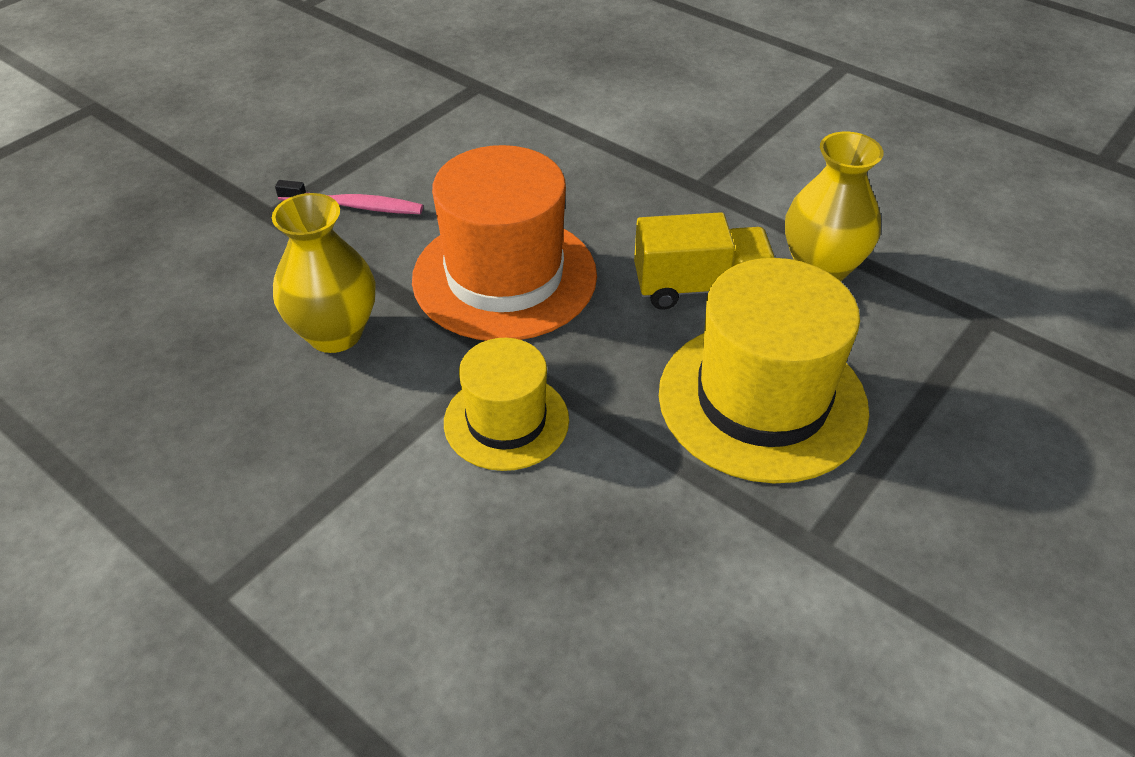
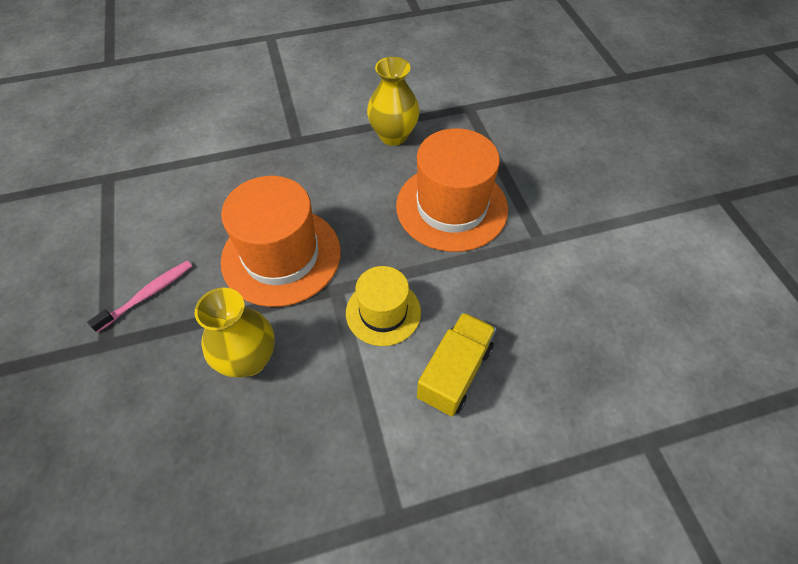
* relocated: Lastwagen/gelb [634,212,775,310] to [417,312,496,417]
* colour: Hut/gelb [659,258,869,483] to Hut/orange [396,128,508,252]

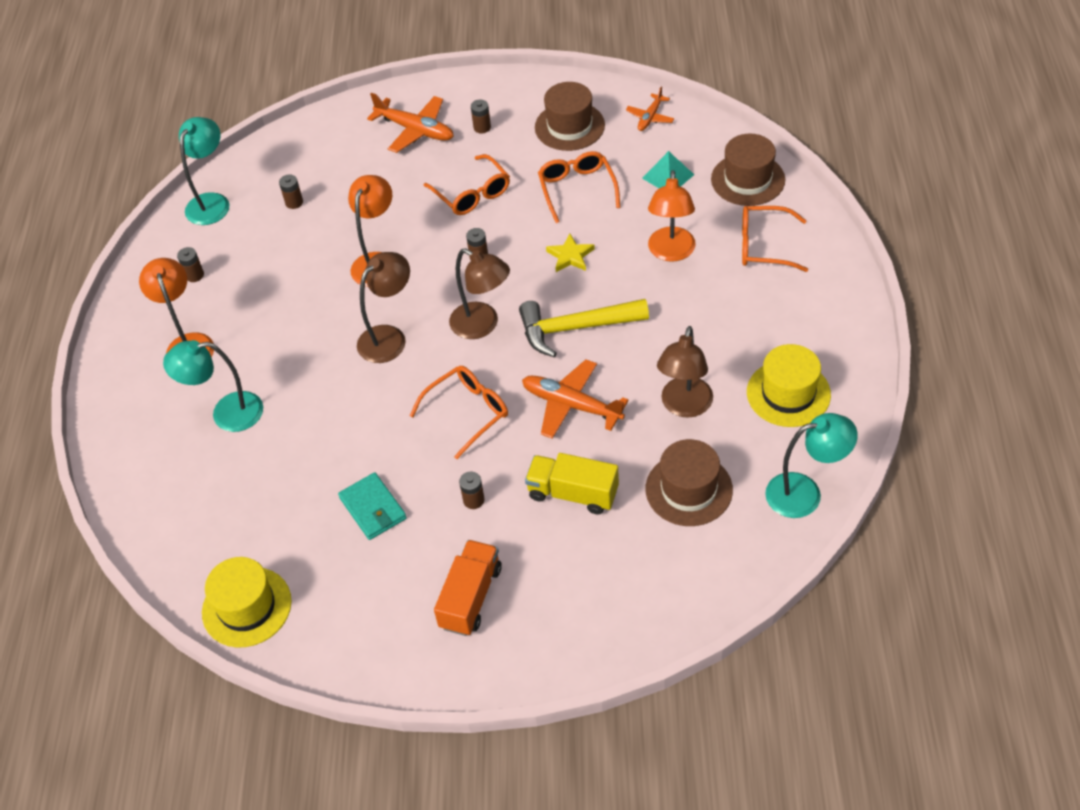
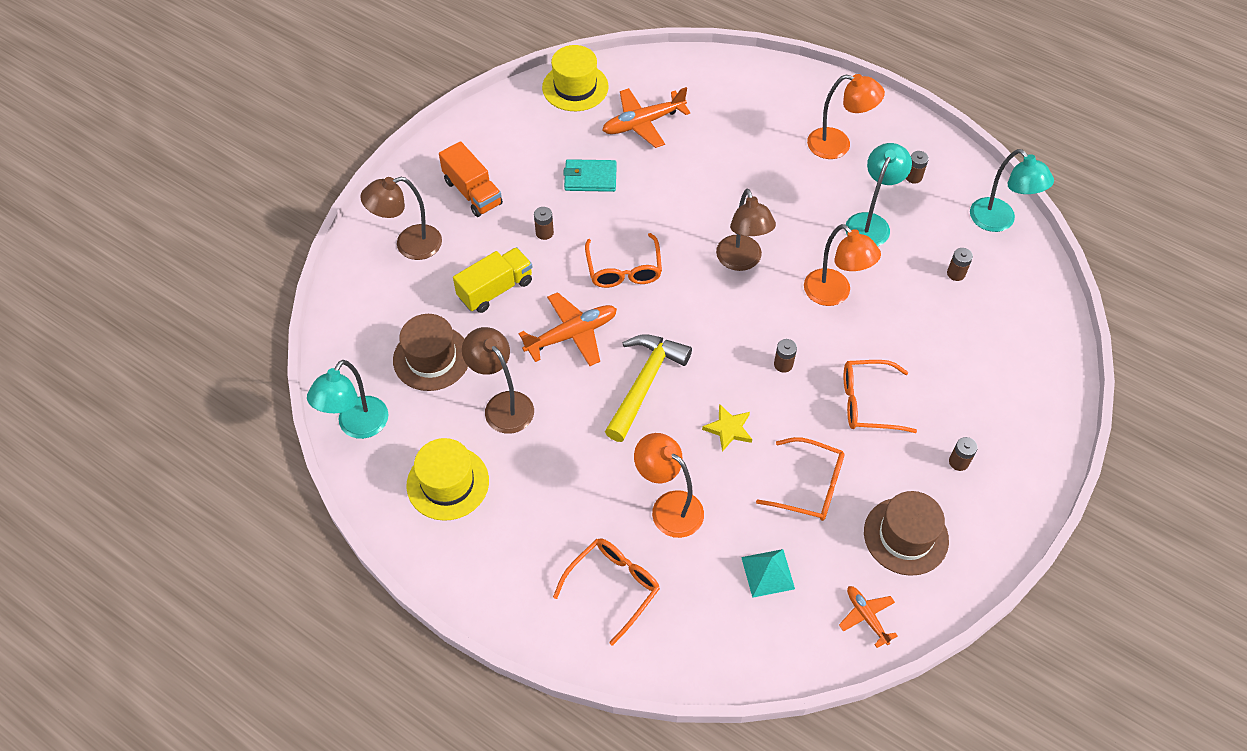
* relocated: Flugzeug/orange [367,93,454,153] to [602,87,691,148]
* missing: Hut/braun [711,134,785,206]
* relocated: Lampe/braun [449,248,510,339] to [360,177,442,260]
* relocated: Lampe/türkis [163,340,263,432] to [845,143,912,247]

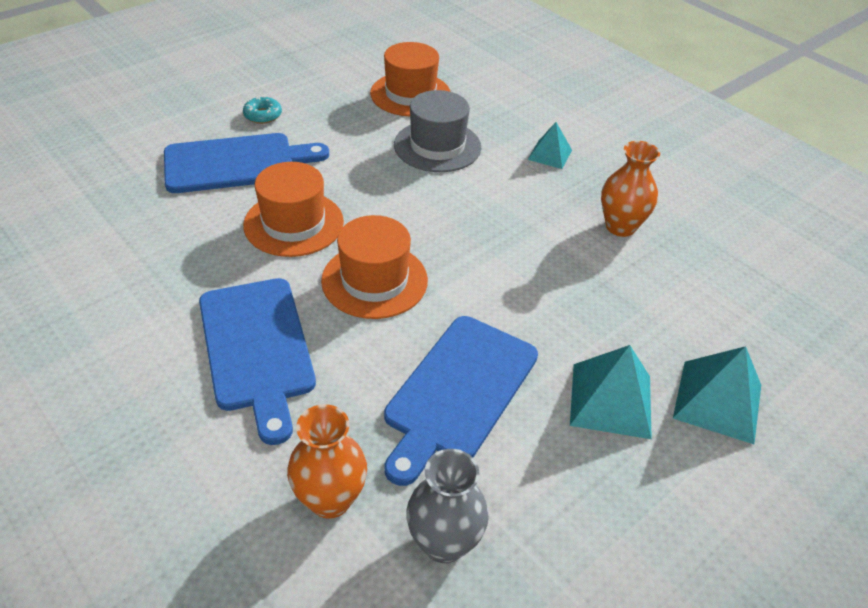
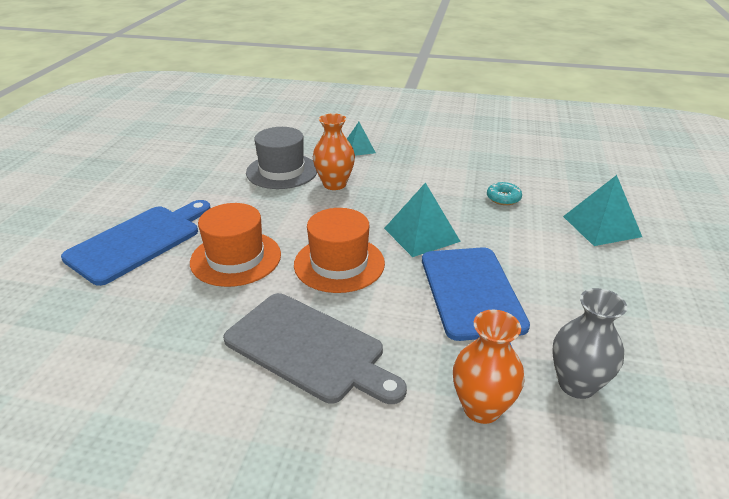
* missing: Hut/orange [370,42,451,117]
* relocated: Donut/türkis [243,96,282,124] to [487,182,522,205]
* relocated: Vase/orange [601,141,660,237] to [313,113,355,190]
* colour: Schneidebrett/blau [199,278,316,445] to Schneidebrett/grau [223,293,407,404]
* relocated: Pyramide/türkis [570,345,652,439] to [384,183,461,257]

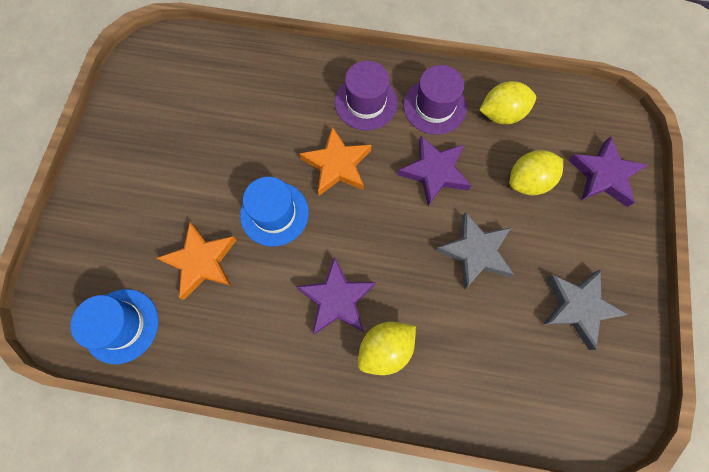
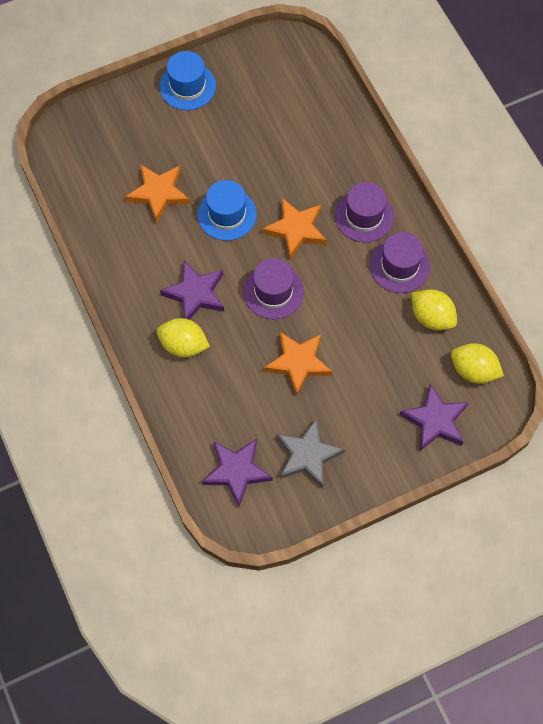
* relocated: Stern/lila [398,135,472,206] to [202,439,273,507]
* relocated: Zitrone/gelb [510,150,563,195] to [451,343,504,384]
* colour: Stern/grau [436,212,514,289] to Stern/orange [264,332,332,397]
* relocated: Hut/blau [71,289,159,364] to [160,51,216,110]
* appeared: Hut/lila [243,258,304,319]

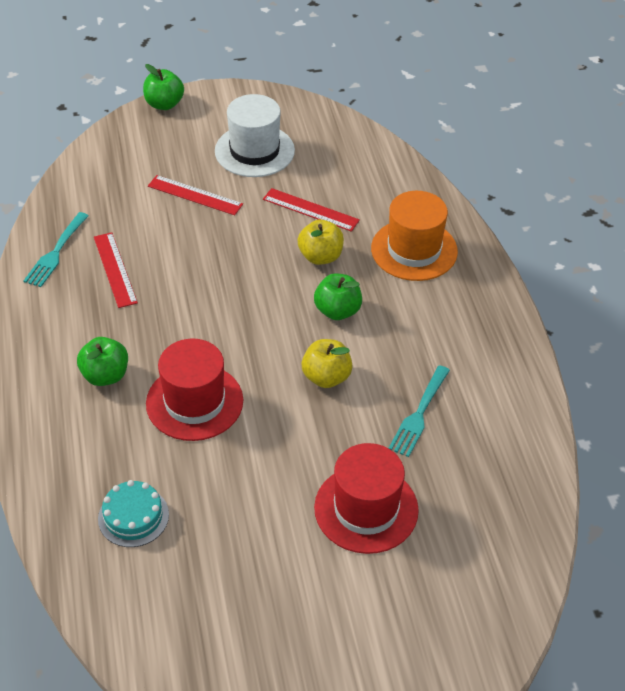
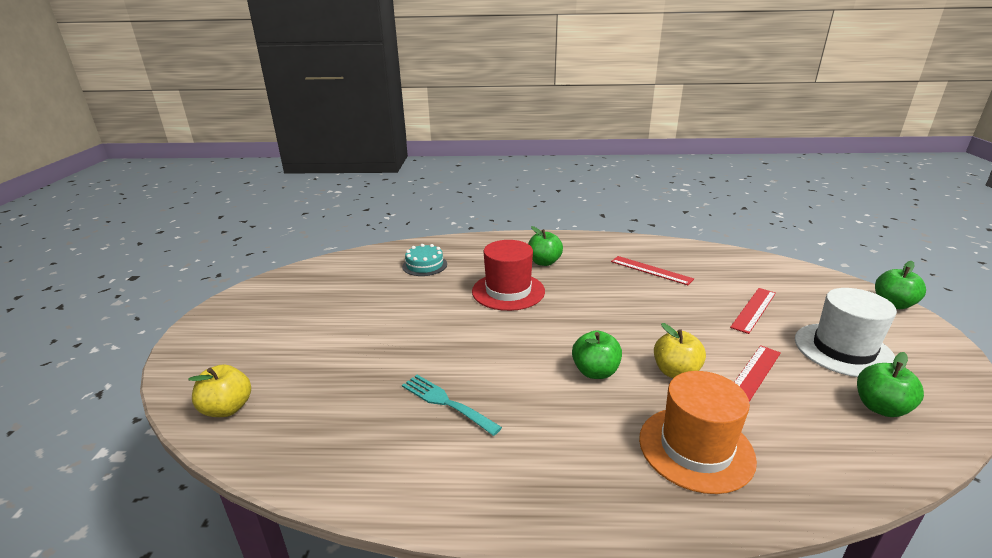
* missing: Gabel/türkis [23,212,89,287]
* spun: Lineal/rot [94,232,138,308] = [611,256,694,285] 45 degrees clockwise
* relocated: Apfel/gelb [301,339,353,388] to [188,364,251,417]
* missing: Hut/rot [314,443,419,554]
* appeared: Apfel/grün [857,352,924,417]

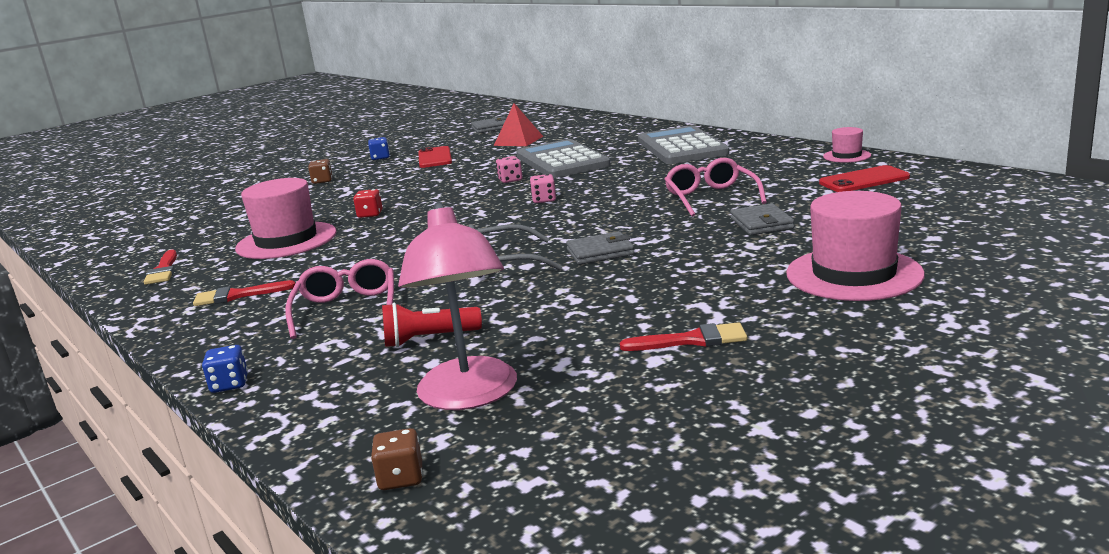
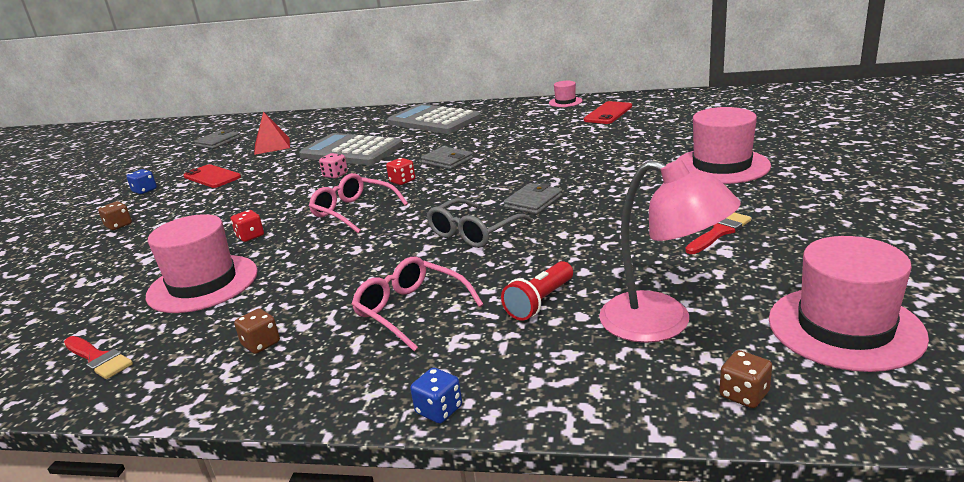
* relocated: Brille/rosa [664,158,767,217] to [309,173,408,233]
* colour: Spielwürfel/rosa [530,174,556,203] to Spielwürfel/rot [386,158,415,185]
* relocated: Geldbörse/grau [730,203,794,235] to [421,146,473,169]
* exchanged: Pinsel/rot [193,280,296,306] to Spielwürfel/braun [234,308,280,354]
* appeared: Hut/rosa [769,236,929,372]

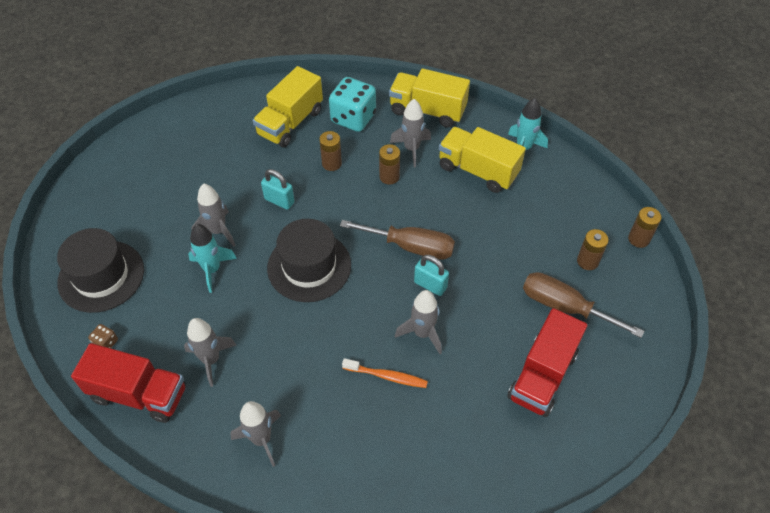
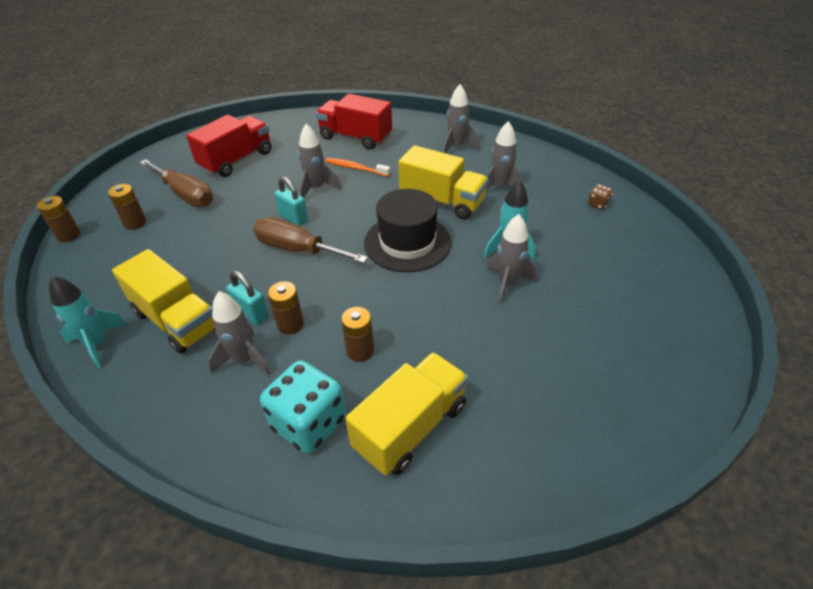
* relocated: Lastwagen/gelb [389,68,470,127] to [398,145,489,219]
* relocated: Vorhängeschloss/türkis [261,169,295,210] to [226,271,269,326]
* missing: Hut/schwarz [57,228,144,313]
* relocated: Lastwagen/rot [71,343,186,423] to [316,94,392,150]

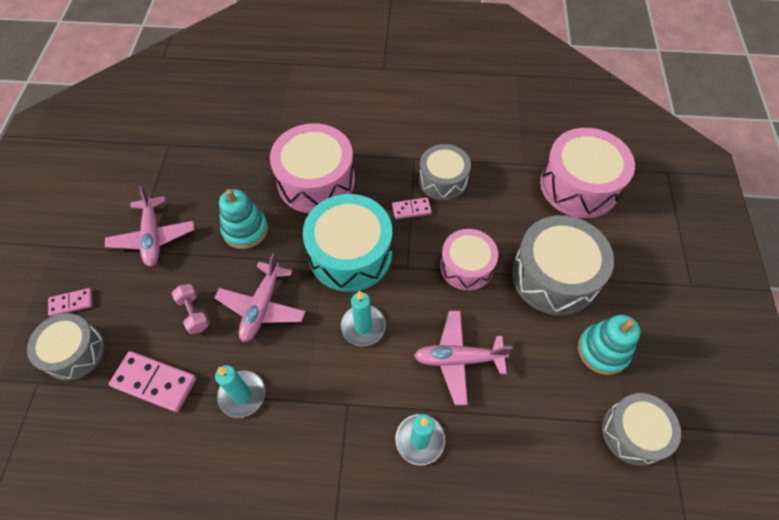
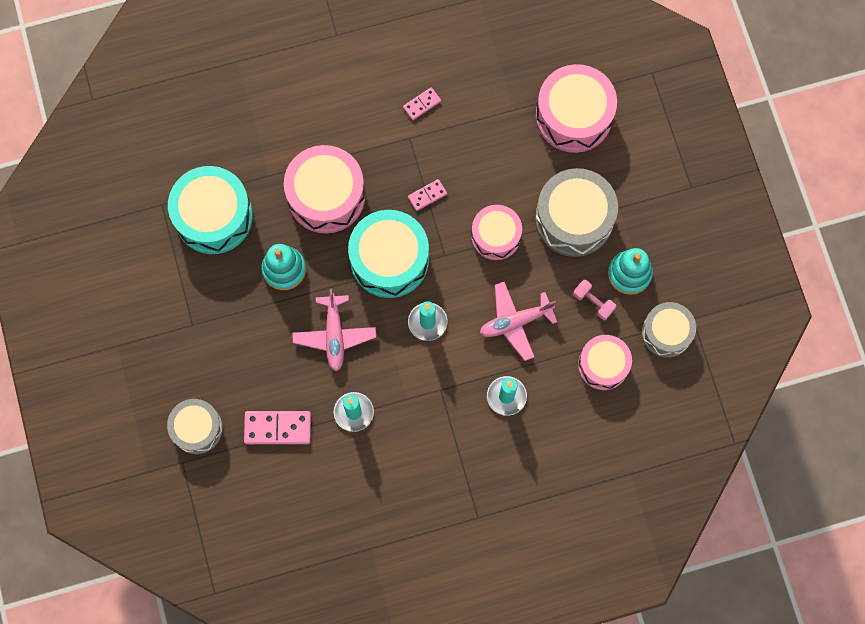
* missing: Trommel/grau [419,144,471,200]
* missing: Flugzeug/rosa [105,186,194,267]
* relocated: Hantel/rosa [172,284,209,334] to [573,280,616,320]
* relocated: Dominostein/rosa [48,288,92,317] to [403,87,441,120]
* appeared: Trommel/türkis [168,166,253,254]
* appeared: Trommel/rosa [578,335,632,390]

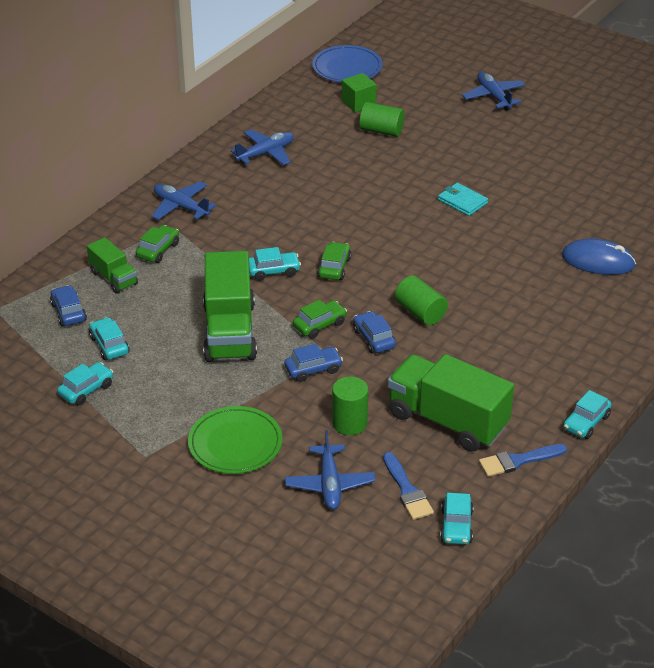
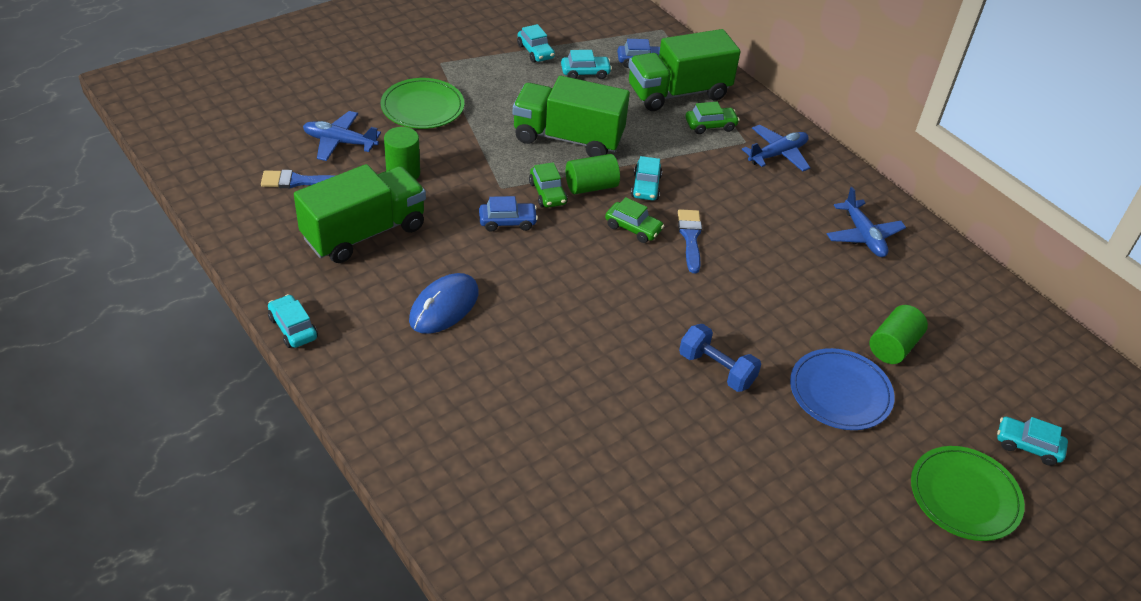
* relocated: Teller/blau [312,45,383,83] to [790,348,895,430]
* exchanged: Flugzeug/blau [462,72,525,110] to Teller/grün [911,446,1025,541]
* missing: Kubus/grün [342,73,377,113]
* exchanged: Geldbörse/türkis [438,183,488,216] to Hantel/blau [679,324,761,392]
* spun: Auto/grün [136,225,179,263] = [686,102,740,134] 60 degrees counterclockwise
* size: Lastwagen/grün [87,237,138,294] = [628,29,741,111] x1.88
* relocated: Computermaus/blau [562,238,636,275] to [409,273,479,334]
* relocated: Vollzylinder/grün [395,276,448,325] to [566,154,620,194]
* missing: Auto/blau [284,344,343,382]
* relocated: Pinsel/blau [479,444,567,477] to [678,209,702,273]
* relocated: Auto/türkis [440,493,474,545] to [997,417,1068,466]

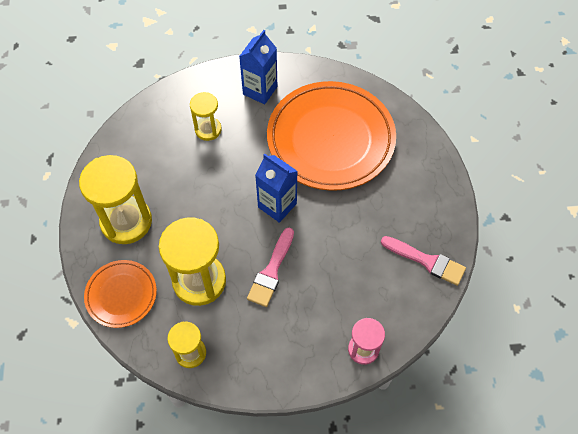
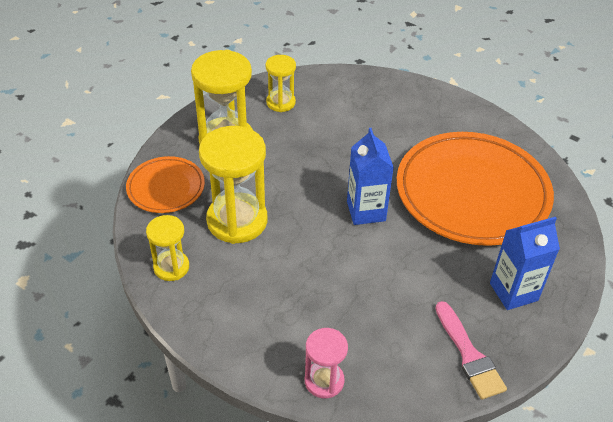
* relocated: Getränkekarton/blau [239,30,277,104] to [490,217,560,310]
* relocated: Sanduhr/gelb [190,92,222,141] to [265,55,296,112]
* missing: Pinsel/rosa [247,228,294,307]

